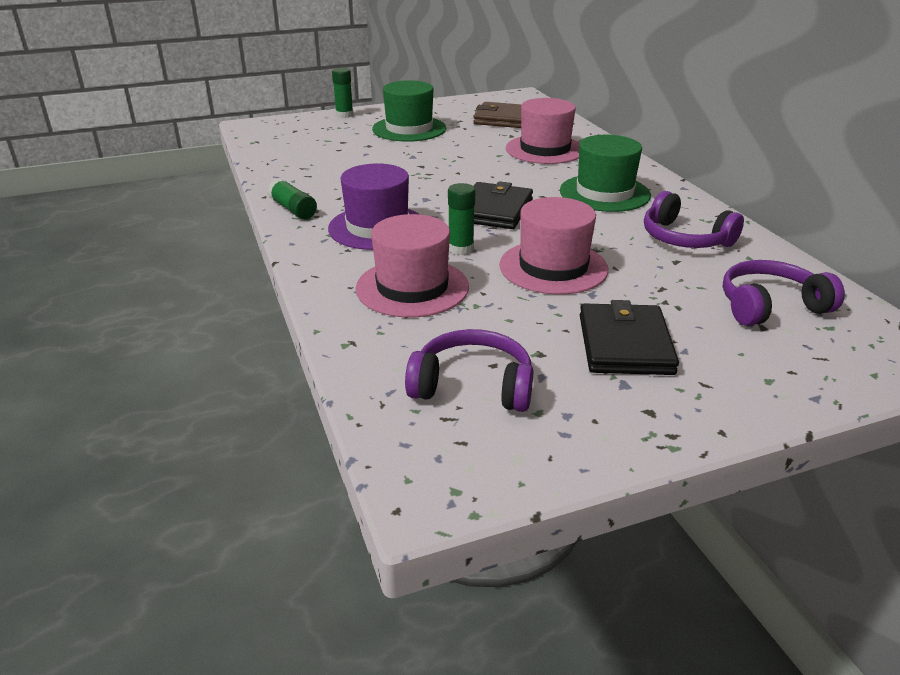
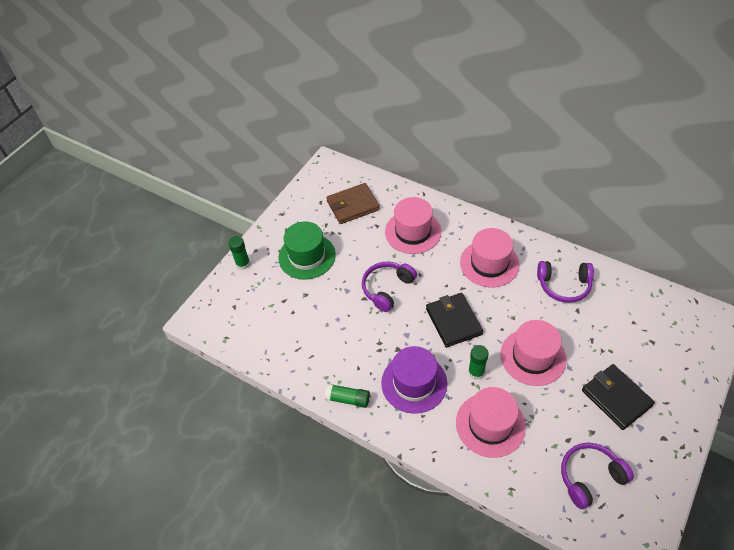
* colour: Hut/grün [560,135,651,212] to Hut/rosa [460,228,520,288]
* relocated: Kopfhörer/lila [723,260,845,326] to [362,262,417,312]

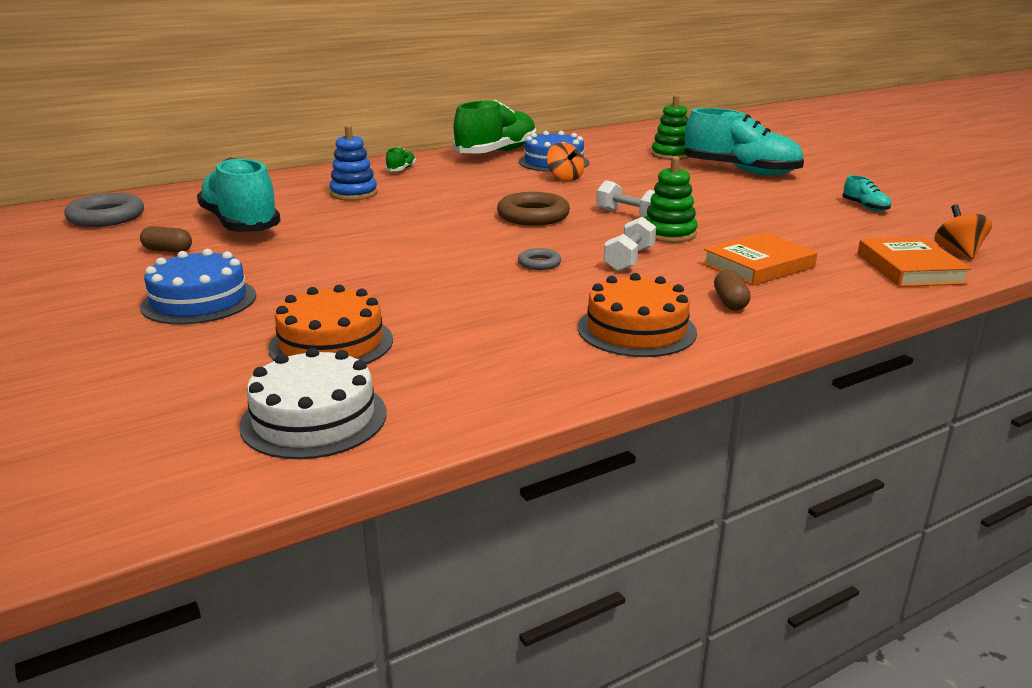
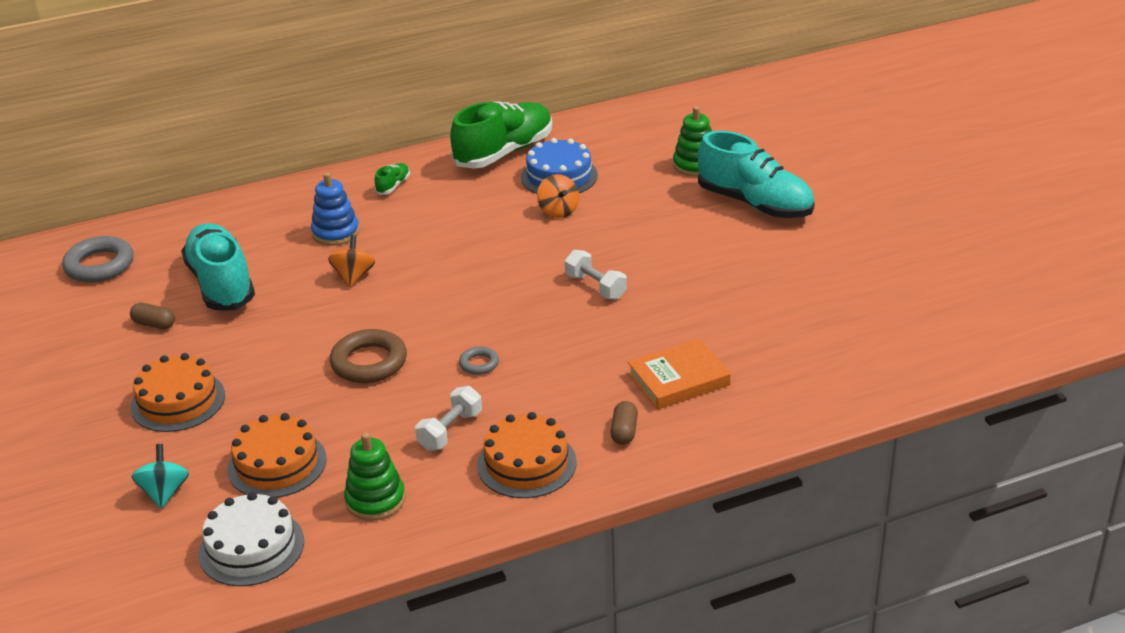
* relocated: Stapelspielzeug/grün [645,156,697,243] to [344,432,405,521]
* missing: Schuh/türkis [842,175,891,211]
* relocated: Ring/braun [497,192,570,226] to [330,329,407,383]
* relocated: Kreisel/orange [934,204,992,259] to [328,235,375,288]
* relocated: Hantel/weiß [604,217,656,272] to [415,386,482,451]
* missing: Buch/orange [858,237,972,287]
* colour: Kuchen/blau [140,249,256,325] to Kuchen/orange [131,353,225,432]
* appeared: Kreisel/türkis [131,444,189,509]

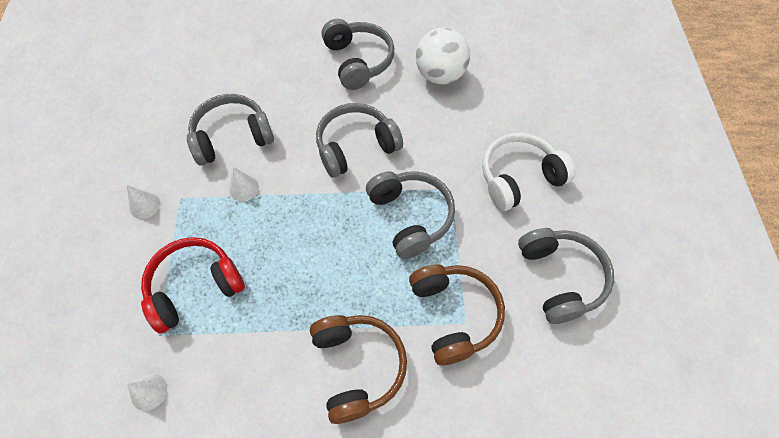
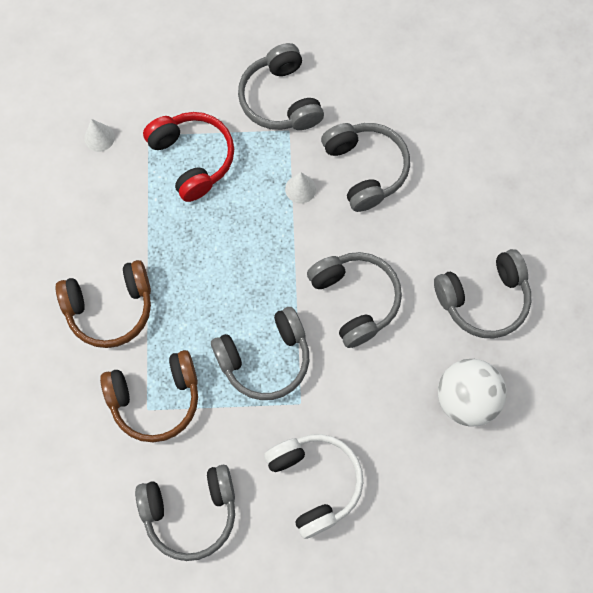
* exchanged: Kegel/weiß [127,185,160,219] to Kopfhörer/grau [238,43,324,130]

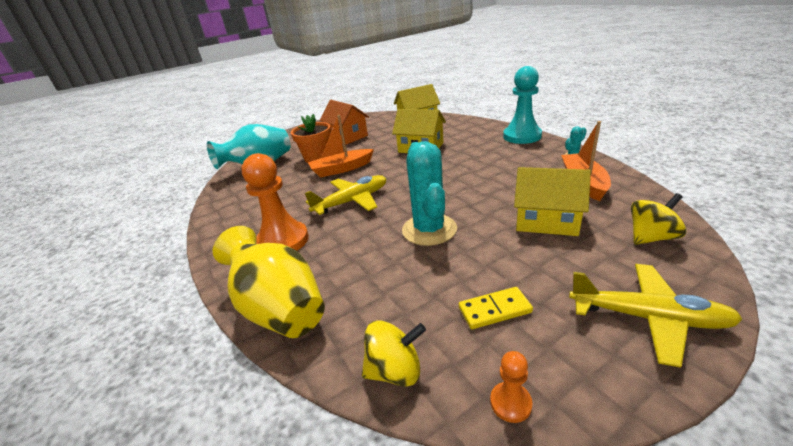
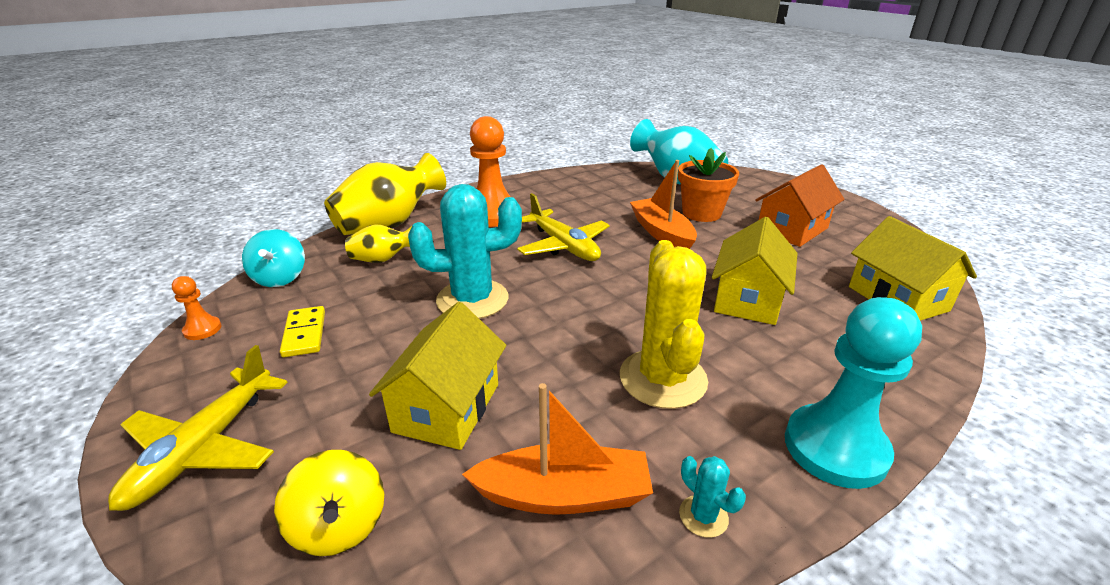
* colour: Kreisel/gelb [362,320,426,387] to Kreisel/türkis [242,229,305,287]
* appeared: Vase/gelb [345,225,412,263]
* appeared: Kaktus/gelb [620,240,708,409]

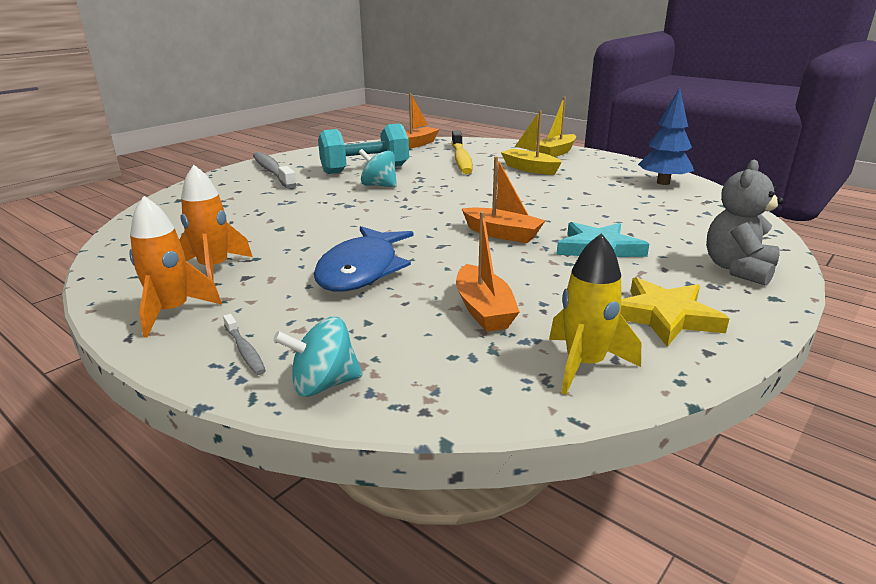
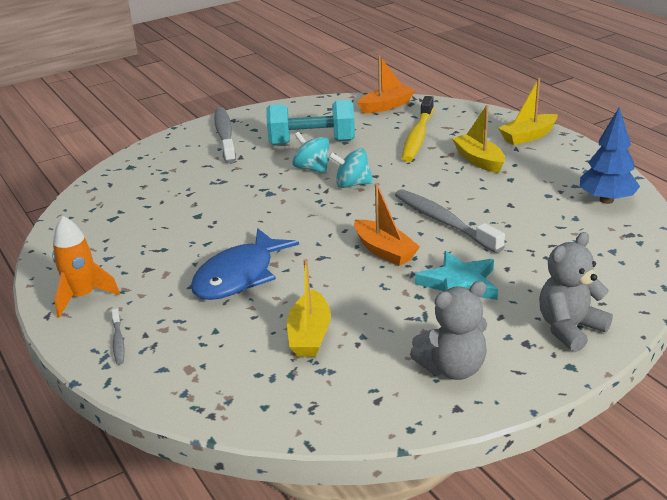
* missing: Rakete/orange [179,165,252,281]
* colour: Boot/orange [456,211,520,332] to Boot/gelb [287,259,331,357]
* missing: Rakete/gelb [549,233,641,395]
* exchanged: Stern/gelb [620,277,730,347] to Teddybär/grau [410,281,487,380]
* relocated: Kreisel/türkis [273,317,363,397] to [329,148,374,188]
* appeared: Zahnbürste/grau [395,189,505,253]

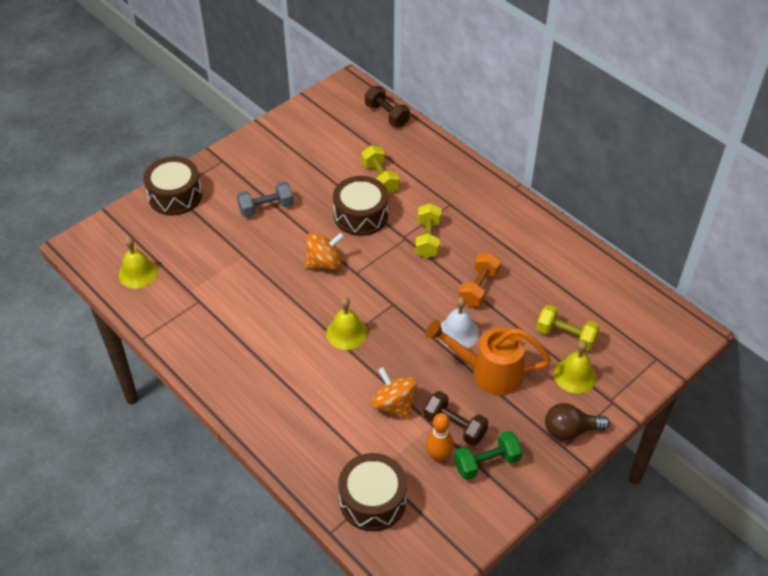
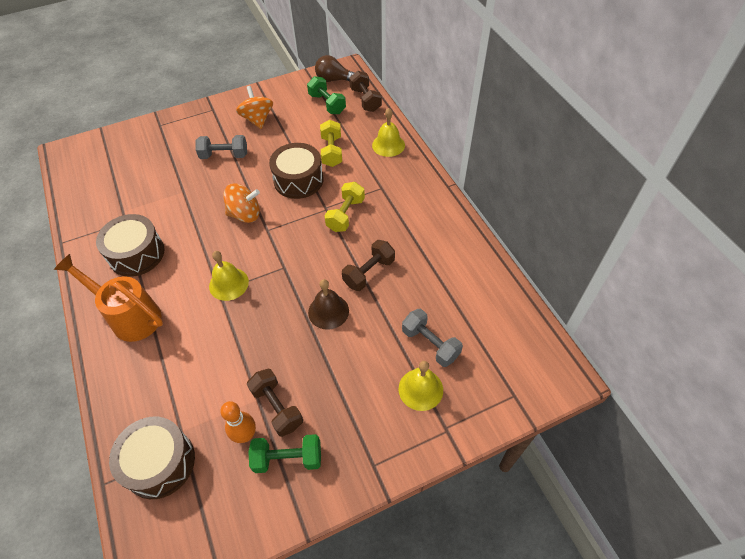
* relocated: Trommel/braun [143,156,202,216] to [96,214,164,277]
* relocated: Glocke/gelb [118,237,158,289] to [372,108,405,157]
* colour: Hantel/orange [459,253,501,307] to Hantel/braun [342,240,395,291]
* colour: Glocke/weiß [441,297,479,348] to Glocke/braun [308,279,349,330]
* colour: Hantel/gelb [536,305,600,351] to Hantel/grau [402,309,463,367]
* relocated: Gießkanne/orange [425,320,551,395] to [54,254,163,342]
* relocated: Kreisel/orange [371,367,418,419] to [236,86,273,129]
* relocated: Glühbirne/braun [545,403,610,440] to [315,55,355,82]
* appeared: Hantel/grün [307,76,346,114]

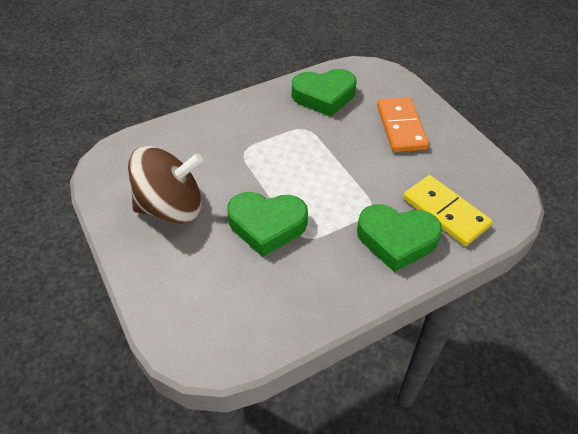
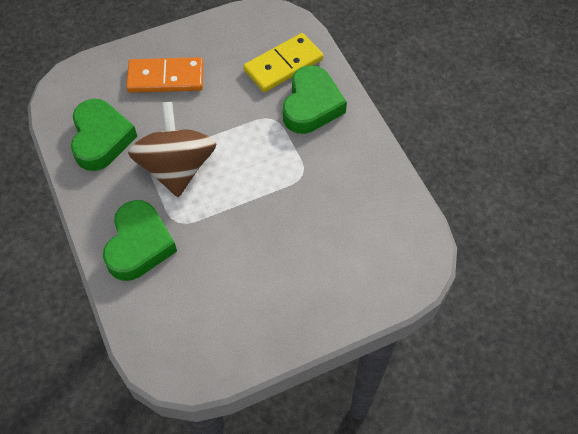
* relocated: Kreisel/braun [128,146,203,224] to [128,102,216,197]
* relocated: Herz/grün [227,192,308,257] to [103,200,177,281]

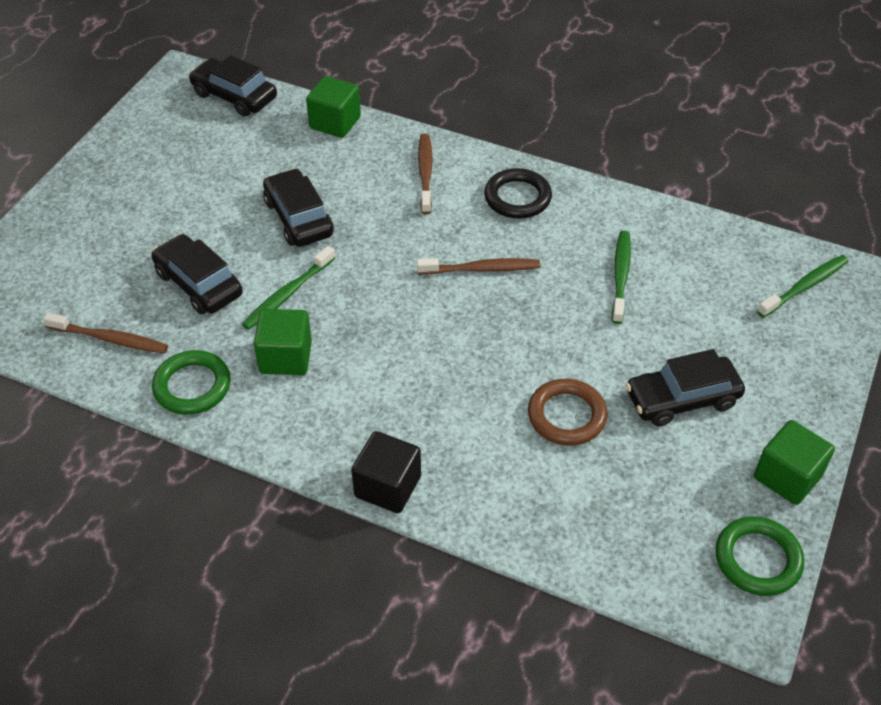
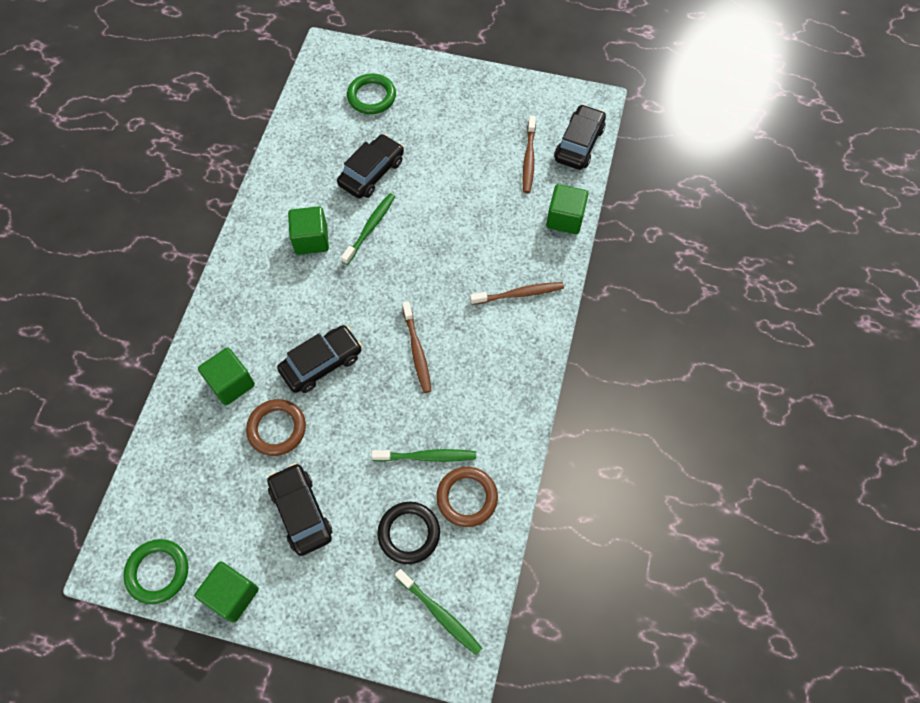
* relocated: Auto/schwarz [263,168,334,247] to [277,325,362,393]
* relocated: Ring/schwarz [484,168,552,218] to [377,502,440,564]
* spun: Zahnbürste/grün [242,246,335,330] = [341,193,395,265] 90 degrees clockwise
* relocated: Zahnbürste/braun [43,313,168,354] to [523,116,536,193]
* relocated: Ring/grün [152,350,231,415] to [347,74,396,114]
* missing: Kubus/schwarz [351,431,421,513]
* appeared: Kubus/grün [198,348,255,405]
* appeared: Ring/braun [436,467,498,527]

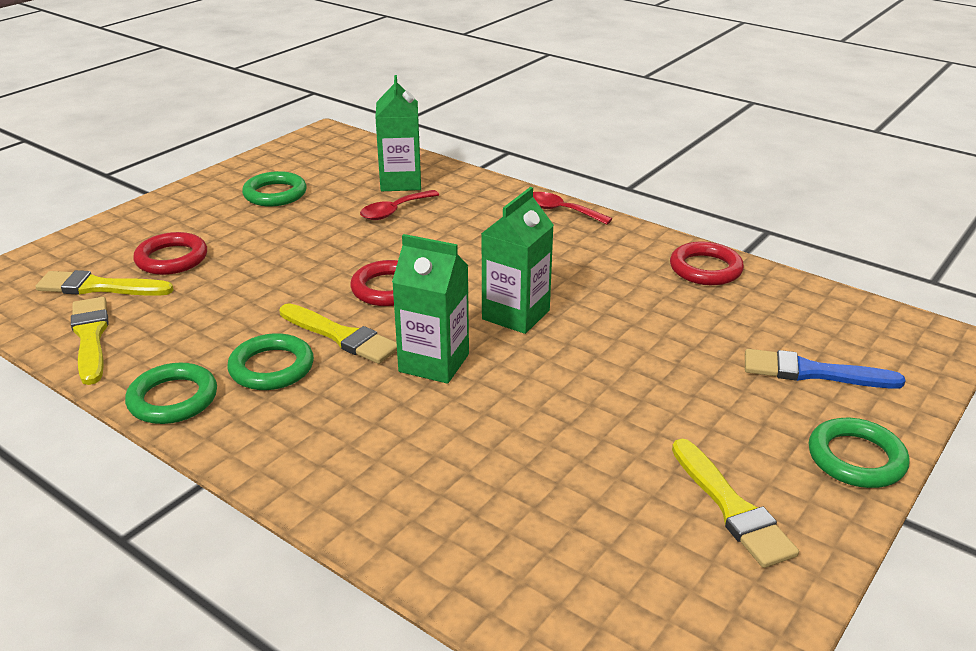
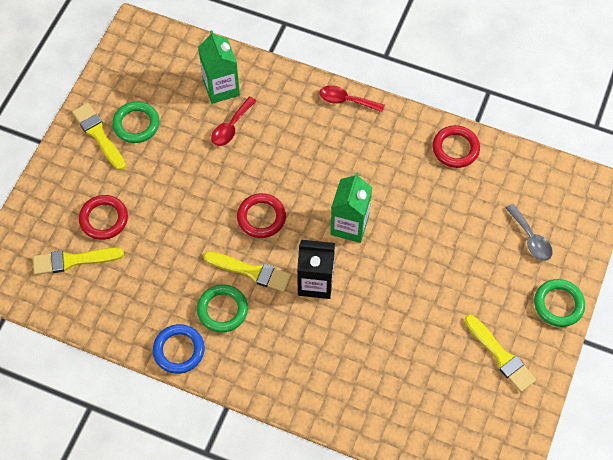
* colour: Getränkekarton/grün [392,234,469,384] to Getränkekarton/schwarz [297,240,335,299]
* relocated: Pinsel/gelb [71,297,108,385] to [72,103,126,170]
* exchanged: Pinsel/blau [745,349,906,389] to Löffel/grau [506,204,553,261]
* colour: Ring/grün [125,363,217,424] to Ring/blau [153,324,205,374]

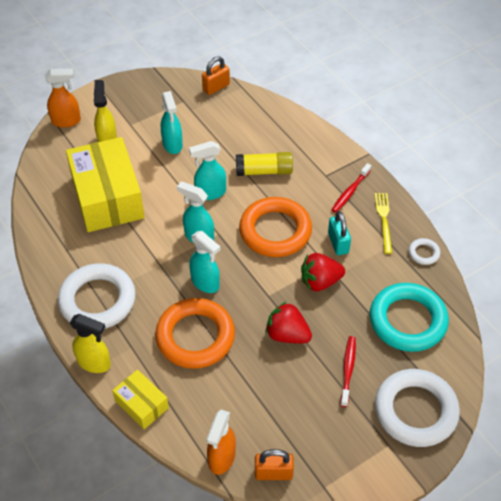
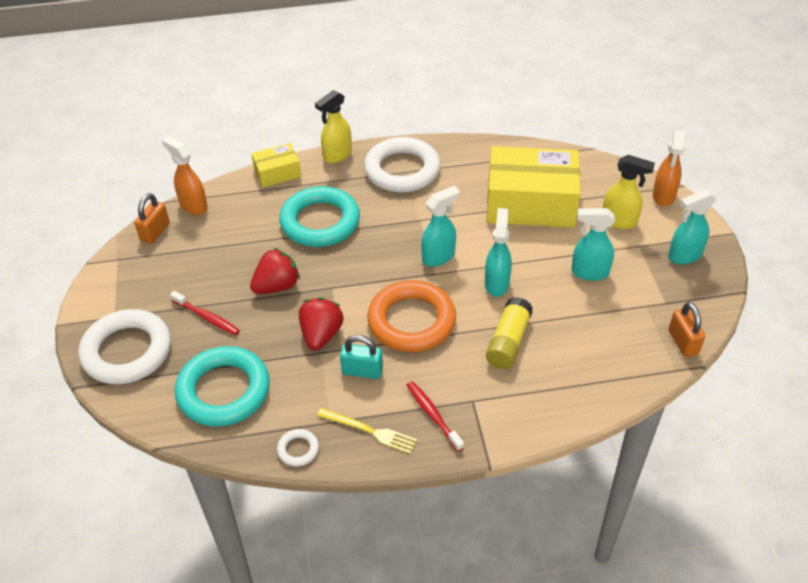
* relocated: Sprühflasche/türkis [189,231,220,293] to [668,190,716,264]
* colour: Ring/orange [155,298,235,369] to Ring/türkis [279,186,360,247]

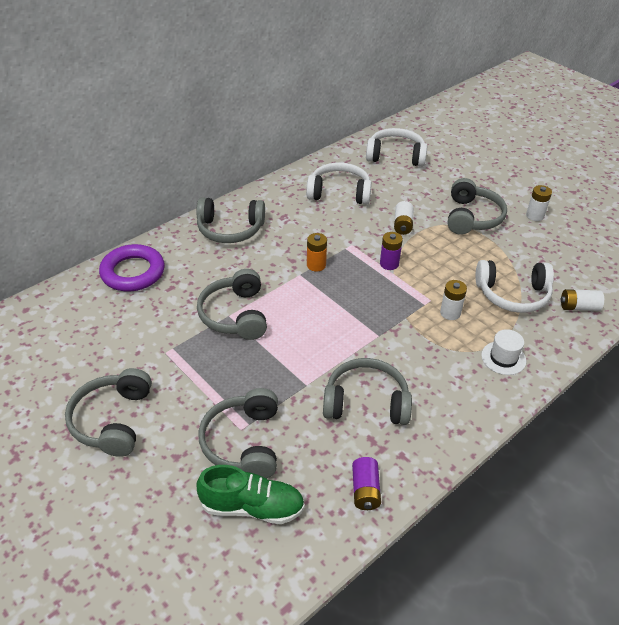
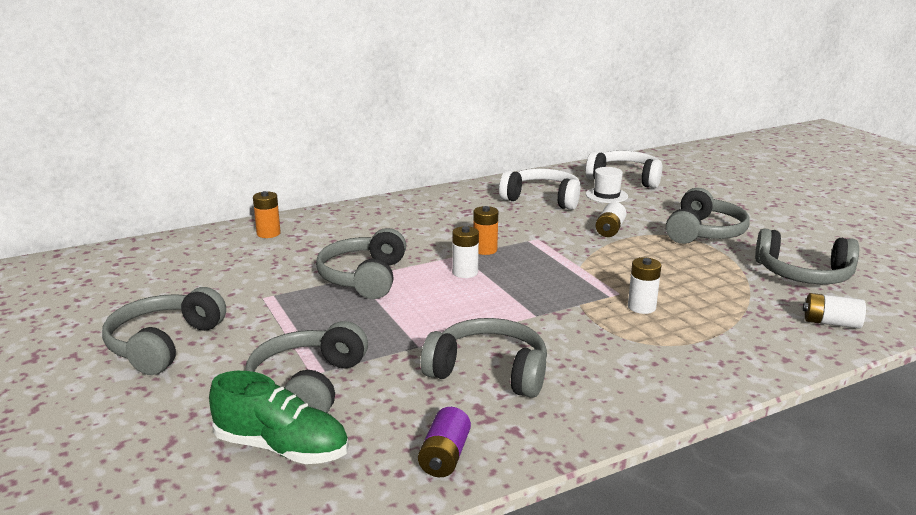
* relocated: Batterie/weiß [526,185,552,221] to [452,226,479,278]
* relocated: Kopfhörer/grau [196,197,265,243] to [755,229,859,284]
* missing: Batterie/lila [380,232,403,270]
* exchanged: Ring/lila [99,244,165,291] to Batterie/orange [253,191,281,238]
* missing: Kopfhörer/weiß [475,260,554,313]
* relocated: Hut/weiß [481,329,526,375] to [586,167,628,203]

